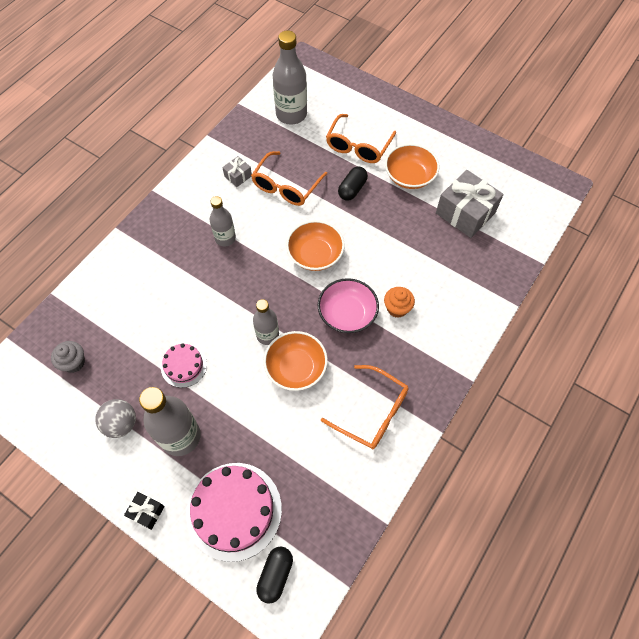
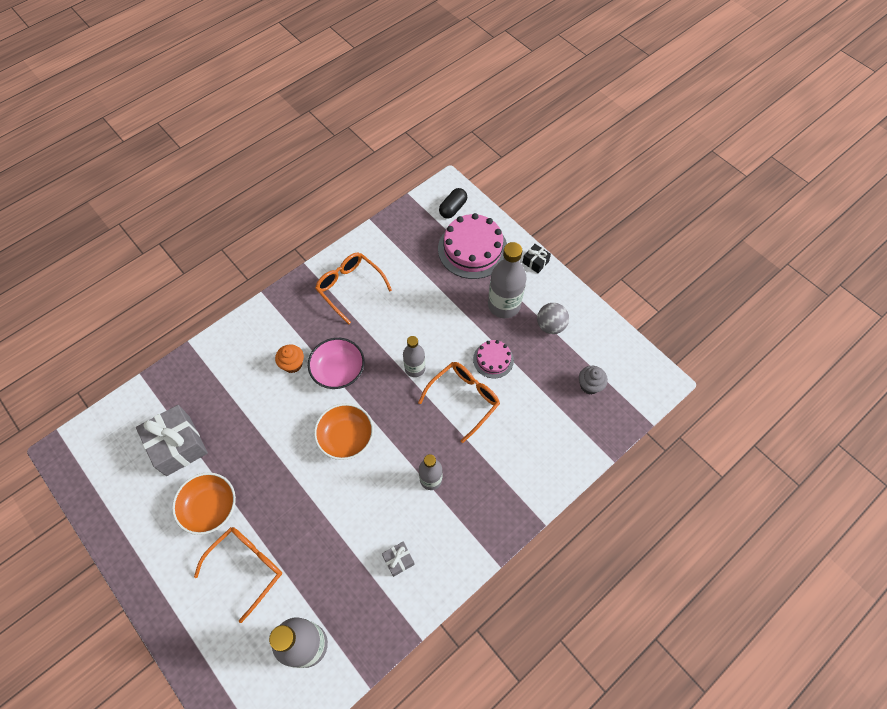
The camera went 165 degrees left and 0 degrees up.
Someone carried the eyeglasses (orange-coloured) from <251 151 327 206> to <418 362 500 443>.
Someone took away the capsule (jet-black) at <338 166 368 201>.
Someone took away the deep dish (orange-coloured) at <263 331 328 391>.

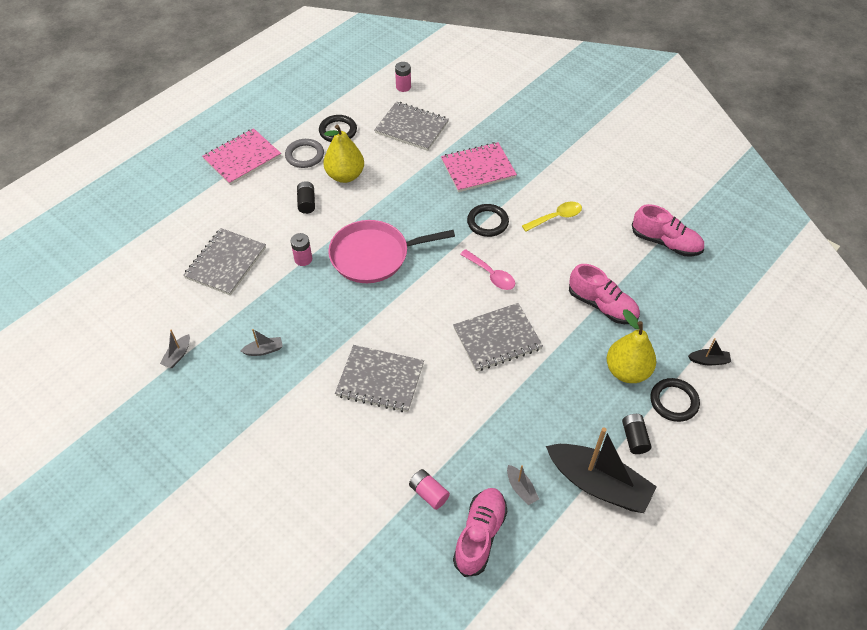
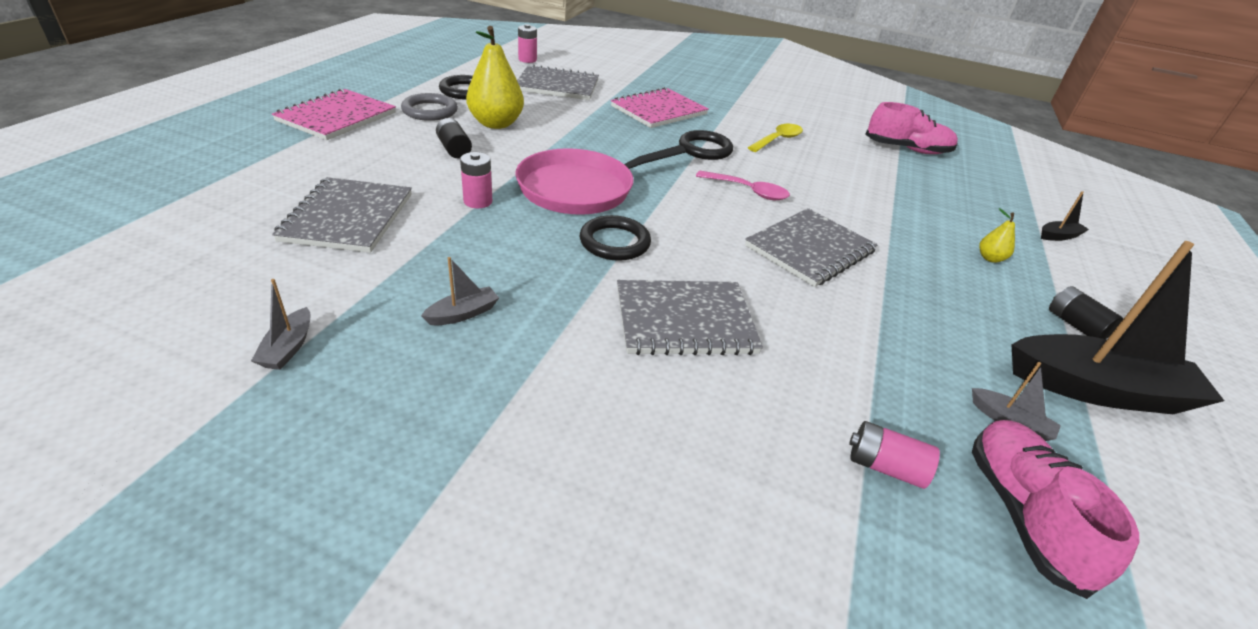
The camera went 25 degrees left and 15 degrees down.
Someone took away the sneaker (rosy) at <569 264 640 324>.
Someone scaled the pear (bright yellow) at <607 309 656 383> by 0.46.
Someone carried the torus (jet-black) from <650 378 700 422> to <580 215 651 261>.

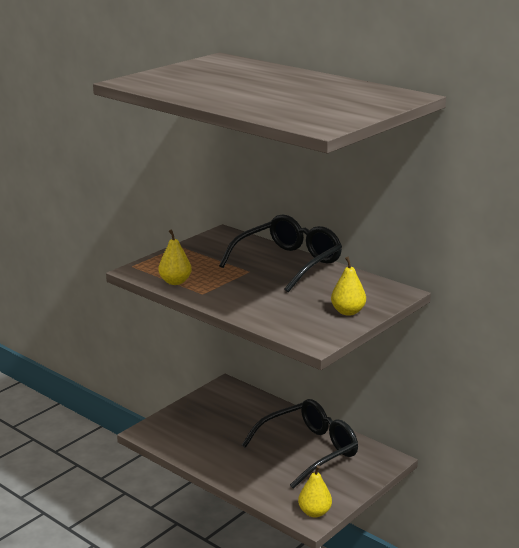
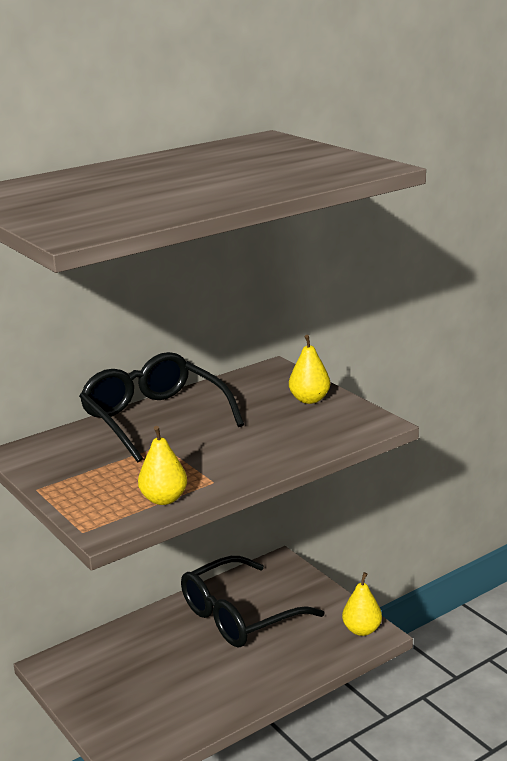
The camera went 75 degrees left and 0 degrees up.
Someone rotated the eyeglasses (jet-black) at <242 399 358 489> by 105 degrees counterclockwise.

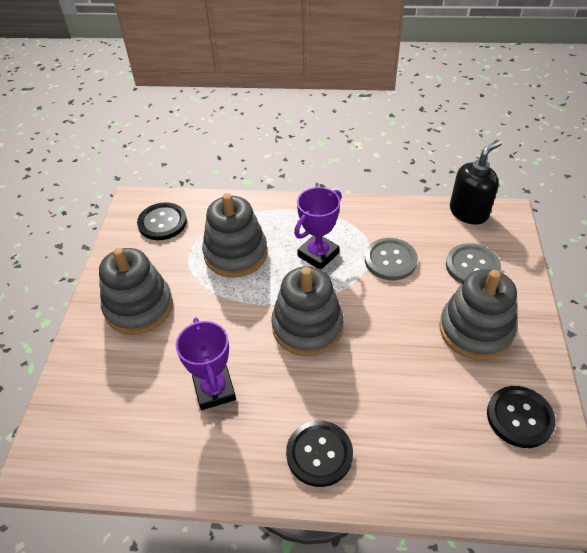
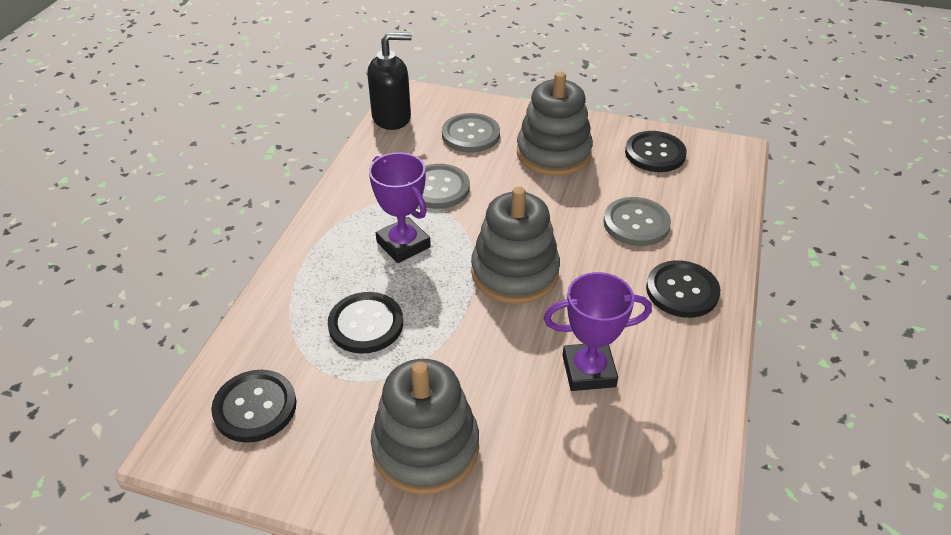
The camera went 80 degrees left and 5 degrees down.
Someone rotated the soap pump (jet-black) at <450 140 501 225> by 105 degrees clockwise.
Someone swapped the ring stacker (gray) at <202 193 268 278> for the button (jet-black) at <328 292 403 354>.
Someone put down the button (gray) at <603 197 671 246>.

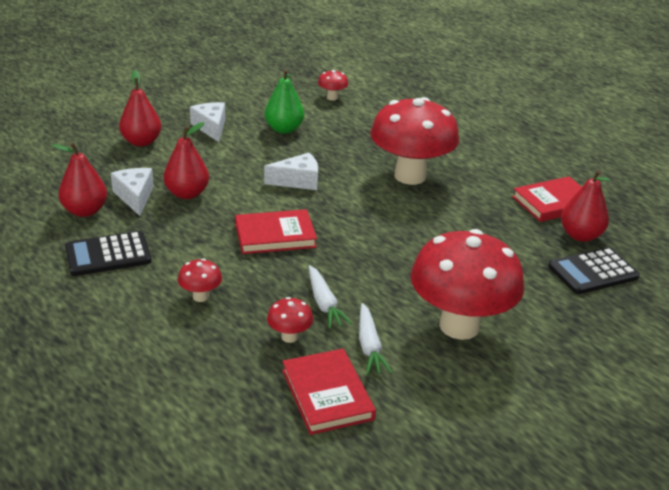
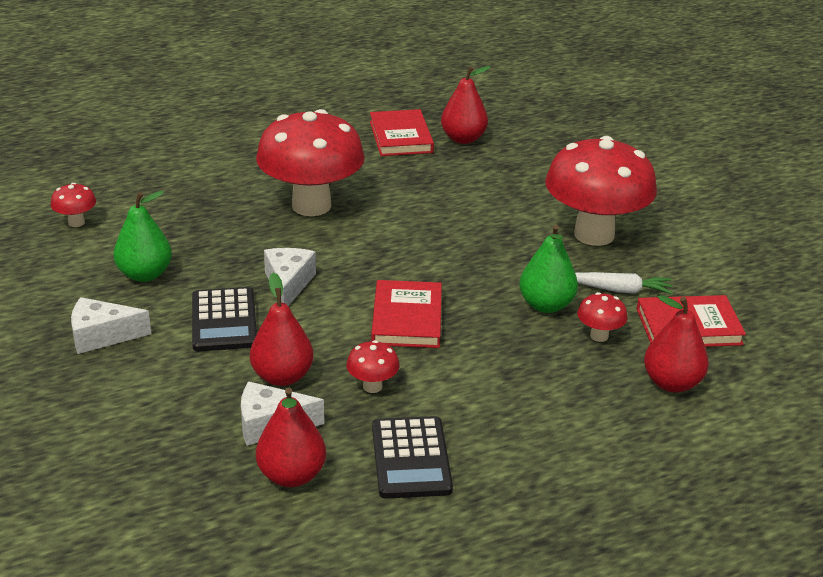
The camera went 75 degrees left and 0 degrees up.
Someone carried the pear (crimson) from <119 70 162 147> to <644 295 709 393>.
Someone carried the adding machine (jet-black) from <548 247 640 294> to <192 287 257 352>.
Someone carried the fungus (crimson) from <178 258 222 302> to <346 340 400 393>.
Someone swapped the toy carrot (snow-white) at <309 265 353 329> for the pear (leaf-green) at <519 225 578 313>.

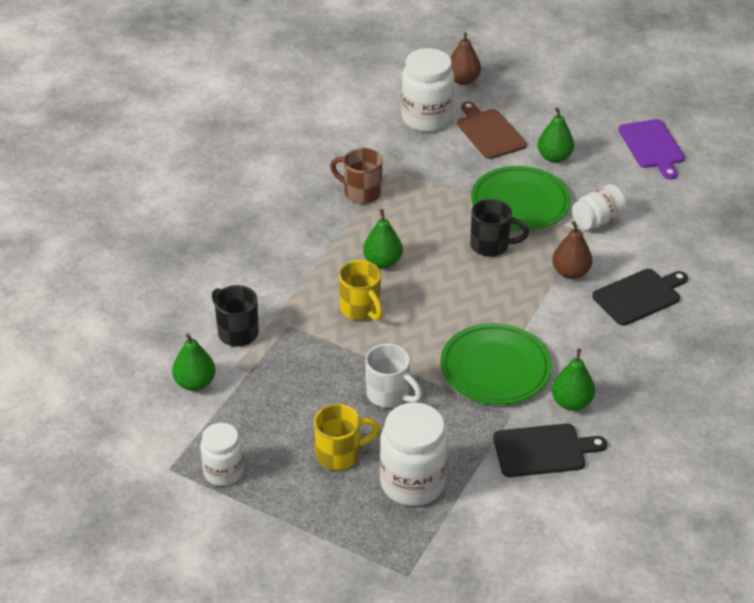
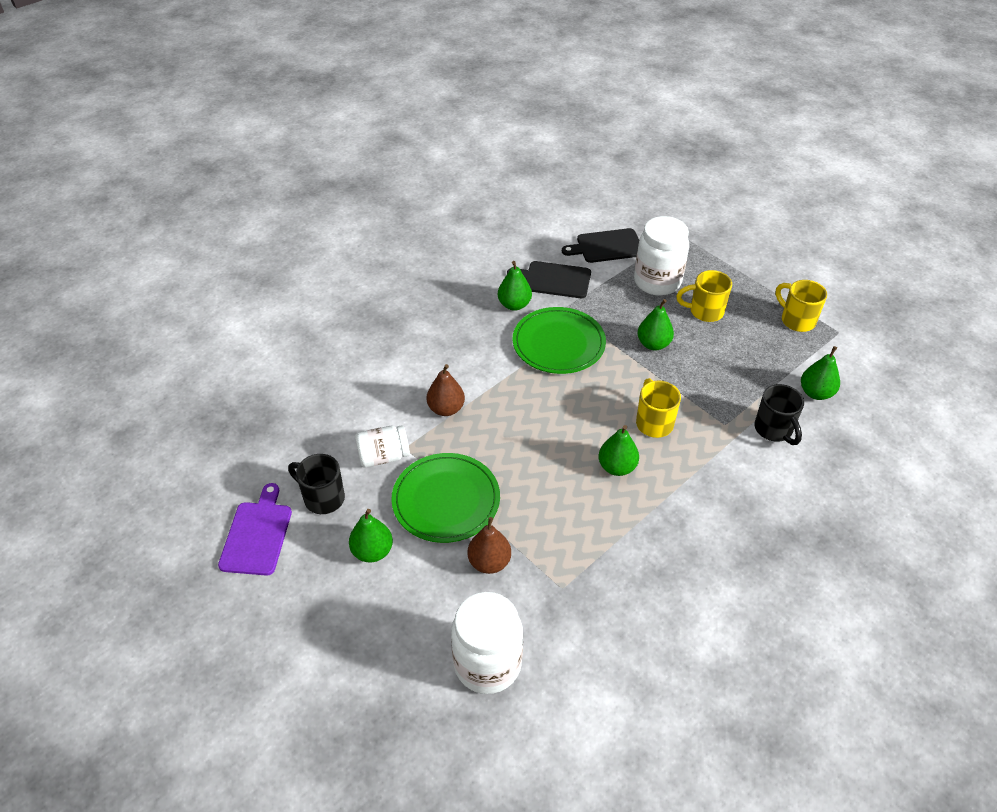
The camera went 160 degrees left and 5 degrees up.
Someone carried the pear (dark brown) from <450 32 481 85> to <467 517 511 574>.
Someone took away the cutting board (dark brown) at <457 101 527 159>.
Someone took away the tea mug (dark brown) at <330 148 382 204>.
Someone carried the tea mug (jet-black) from <470 199 529 257> to <288 454 345 514>.
Someone carried the cutting board (jet-black) from <592 269 688 326> to <562 228 639 263>.
Someone swapped the tea mug (snow-white) at <365 344 422 407> for the pear (leaf-green) at <637 299 674 351>.
Someone swapped the jar (snow-white) at <200 423 244 486> for the tea mug (bright yellow) at <776 280 827 332>.

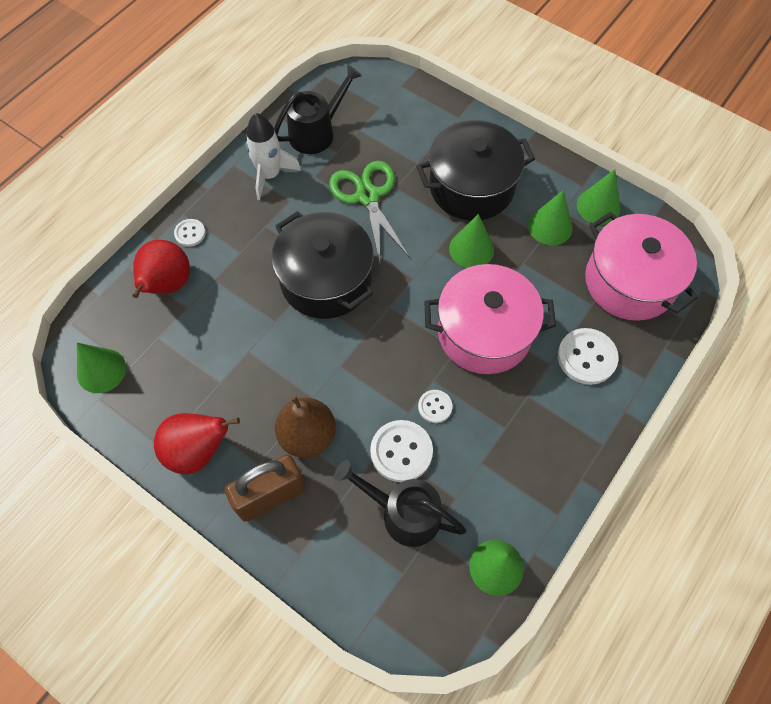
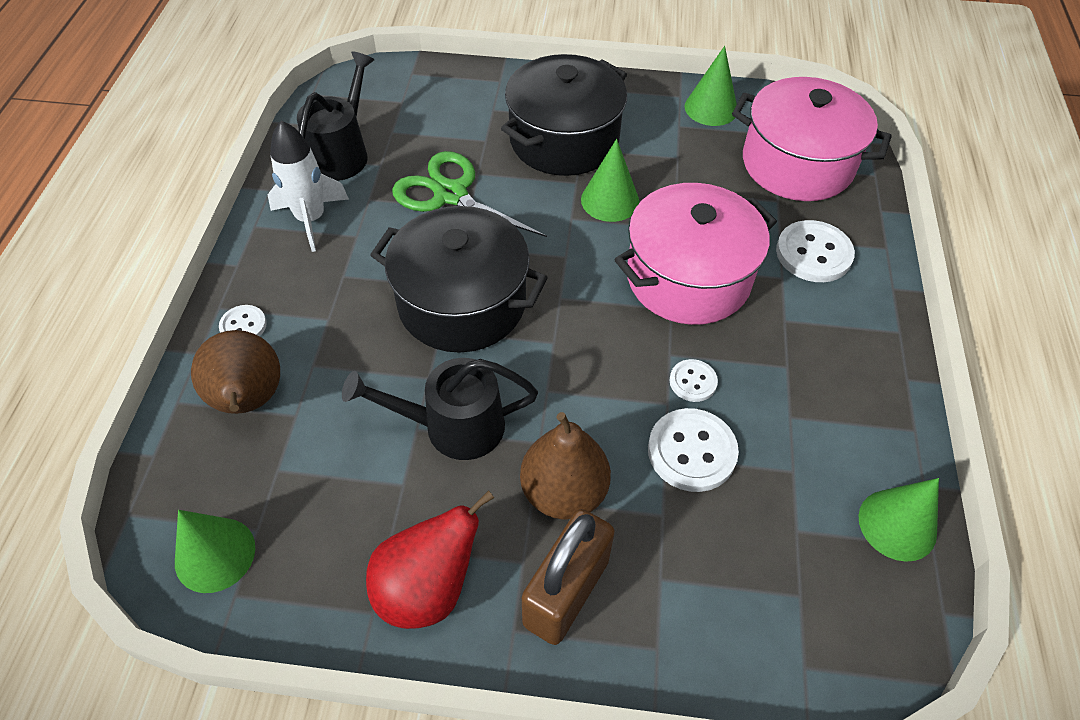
The camera went 30 degrees left and 10 degrees down.
Someone took away the cone (leaf-green) at <528 190 572 246>.
Someone repainted the pear (crimson) at <132 240 190 298>, which became the pear (dark brown) at <191 330 280 414>.
Someone carried the watering can (jet-black) from <334 460 466 547> to <342 358 538 460>.

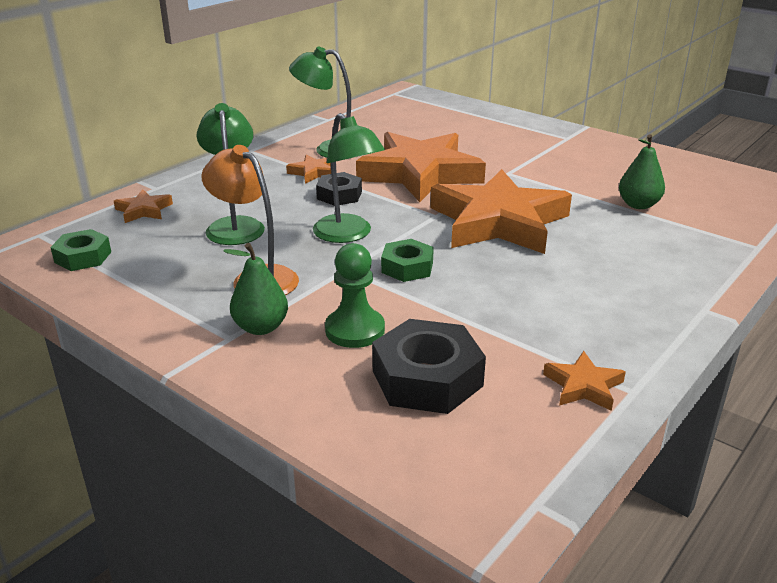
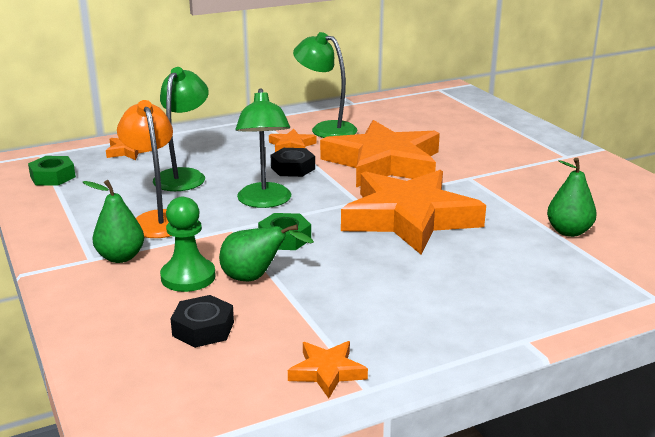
The camera went 25 degrees right and 5 degrees down.
Someone scaled the nut (jet-black) at <372 319 486 414> by 0.61.
Someone put down the pear (leaf-green) at <219 224 314 281>.

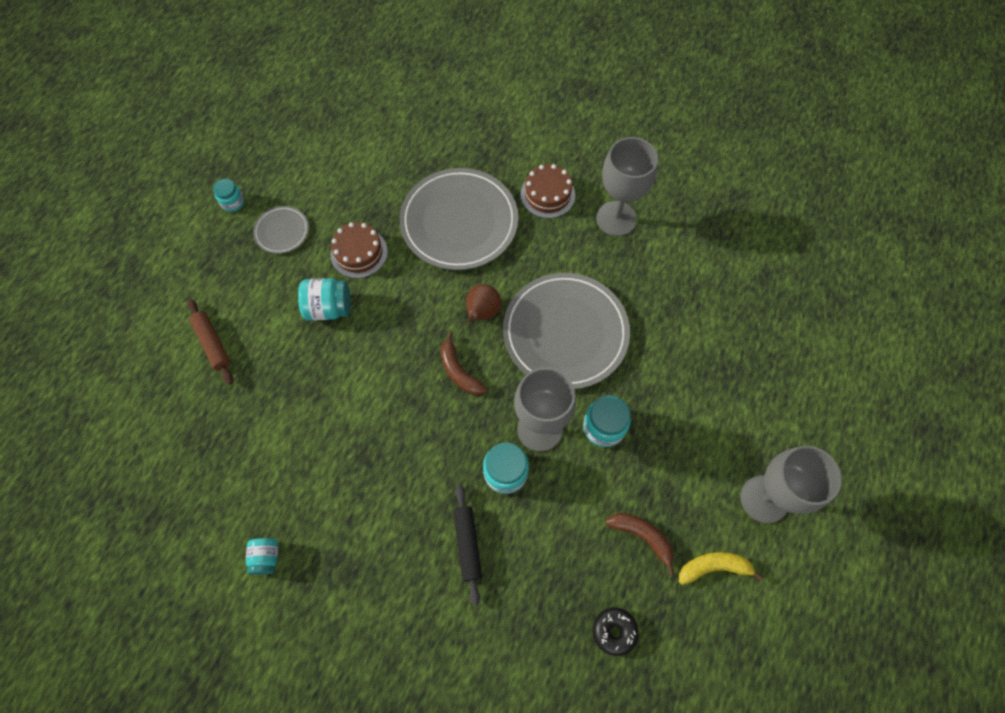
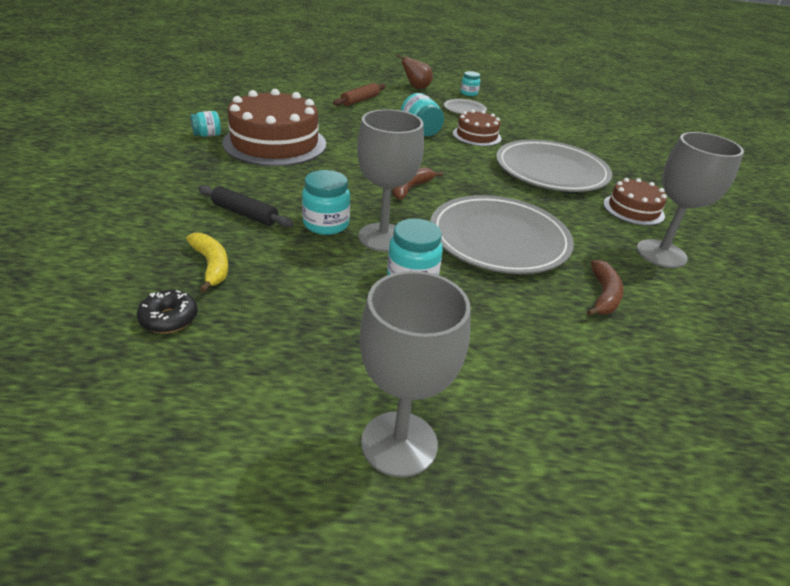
The camera went 65 degrees right and 30 degrees down.
Someone carried the pear (dark brown) from <466 284 501 324> to <396 54 433 89>.
Someone rotated the pastry roller (jet-black) at <453 485 482 606> by 60 degrees clockwise.
Someone carried the toy banana (dark brown) from <605 513 675 576> to <587 260 624 316>.
Someone carried the toy banana (bright yellow) from <679 552 764 585> to <186 233 229 293>.
Someone put down the cake (dark brown) at <222 89 326 166>.

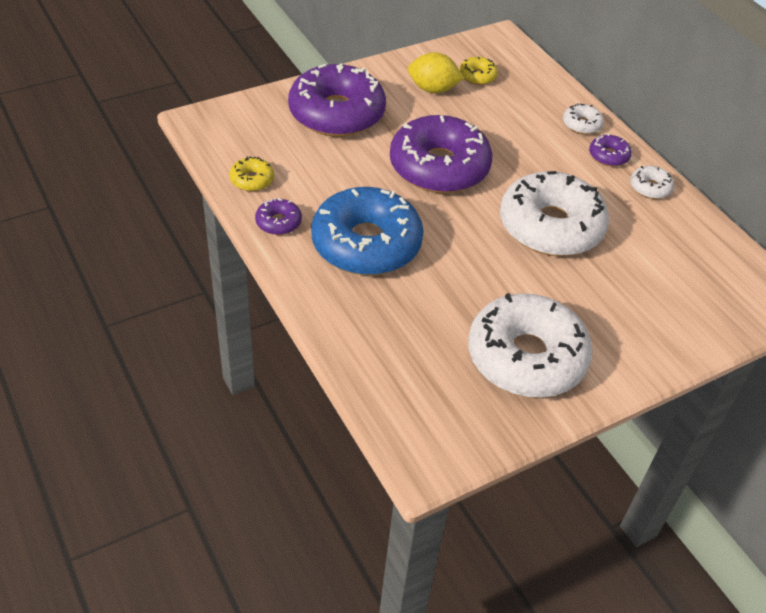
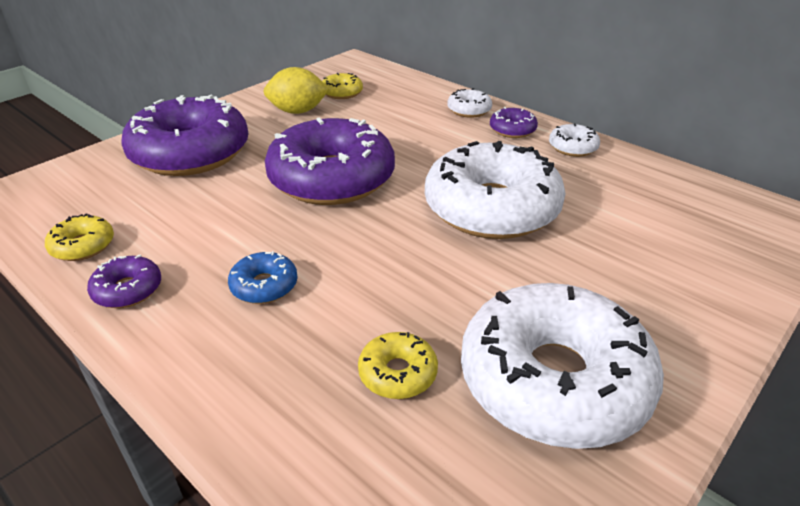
The camera went 15 degrees left and 10 degrees down.
Someone scaled the doughnut (royal blue) at <311 187 423 275> by 0.42.
Someone put down the doughnut (bright yellow) at <358 332 438 399>.

